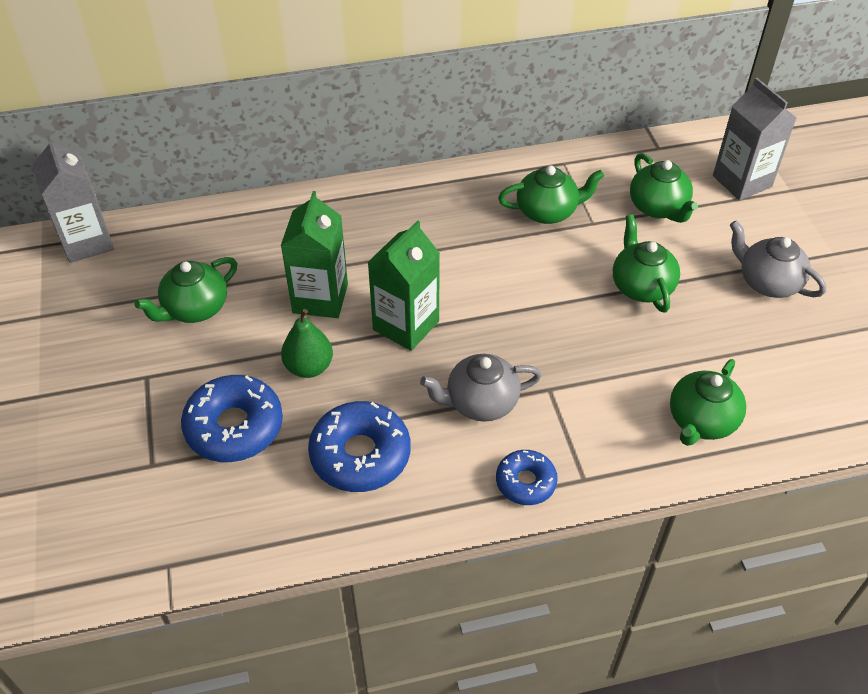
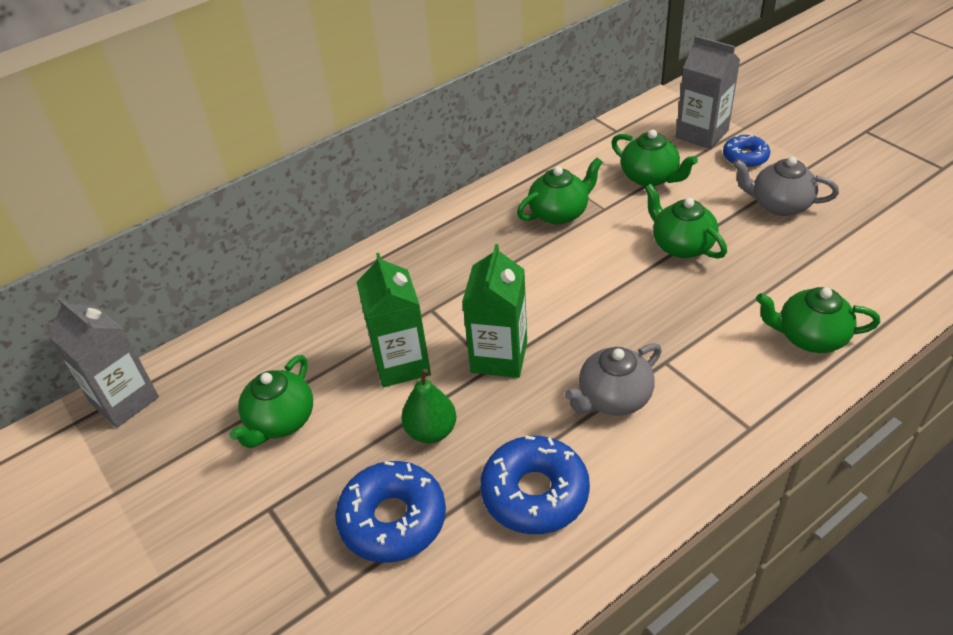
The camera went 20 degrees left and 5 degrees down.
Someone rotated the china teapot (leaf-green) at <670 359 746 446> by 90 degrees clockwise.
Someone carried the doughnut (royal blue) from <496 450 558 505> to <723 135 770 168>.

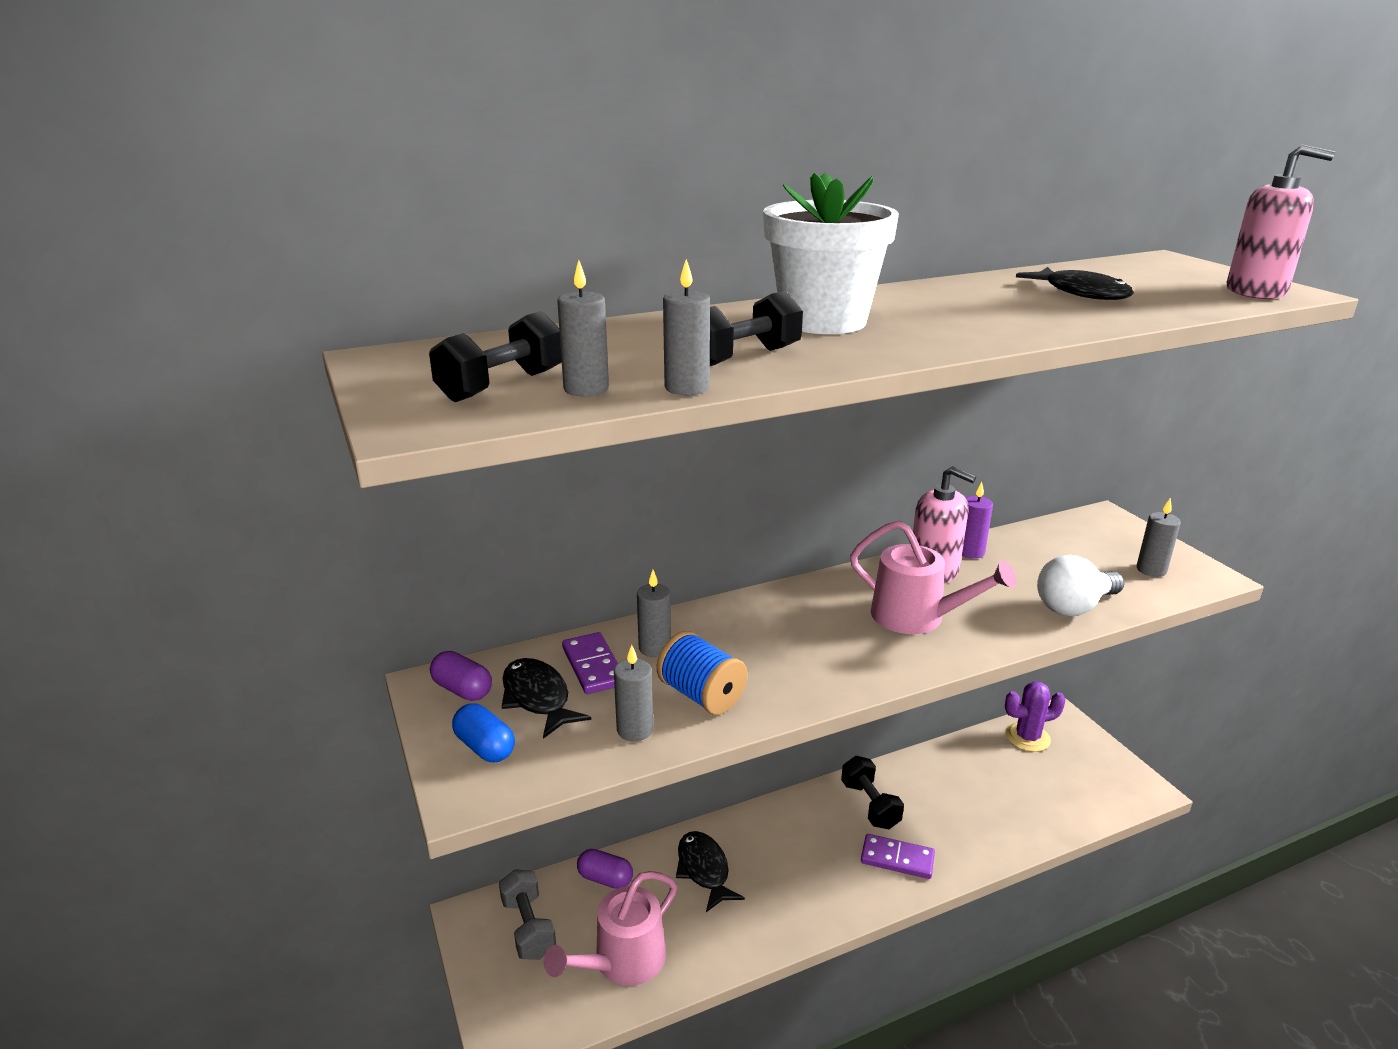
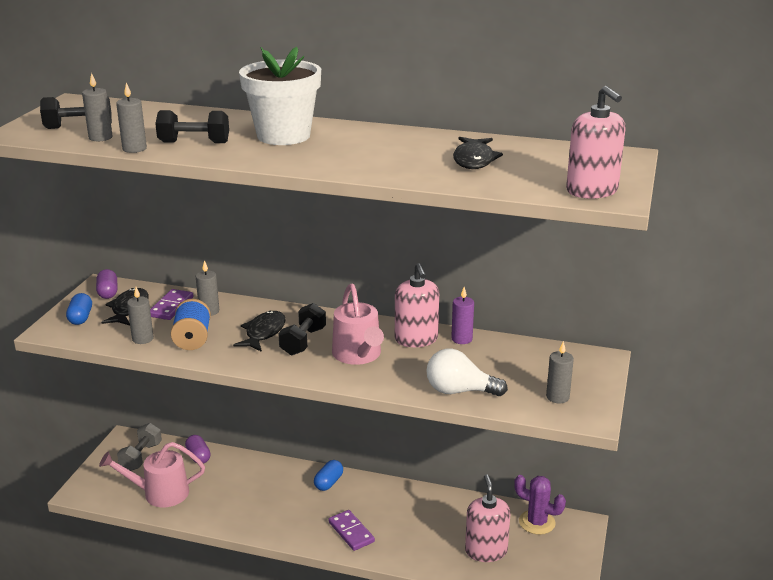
The camera went 40 degrees right and 0 degrees up.
Someone carried the free weight (jet-black) from <841 756 904 829> to <278 303 326 355>.
Someone carried the fish (jet-black) from <676 831 745 912> to <233 311 286 352>.
Someone put down the capsule (royal blue) at <314 460 343 491>.
Someone put down the soap pump (rosy) at <465 474 510 562>.

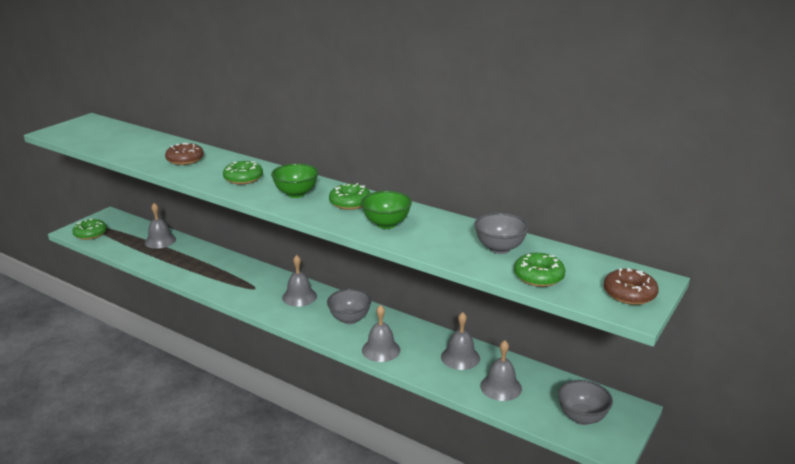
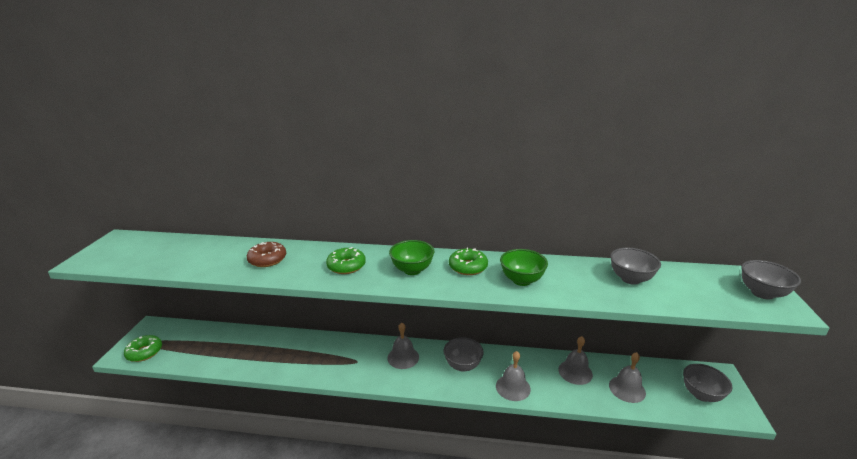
The camera went 25 degrees left and 0 degrees up.
Someone took away the bell (gray) at <145 203 176 249>.
Someone took away the doughnut (leaf-green) at <514 253 565 287>.
Someone swapped the doughnut (dark brown) at <604 268 659 305> for the deep dish (gray) at <741 260 801 300>.

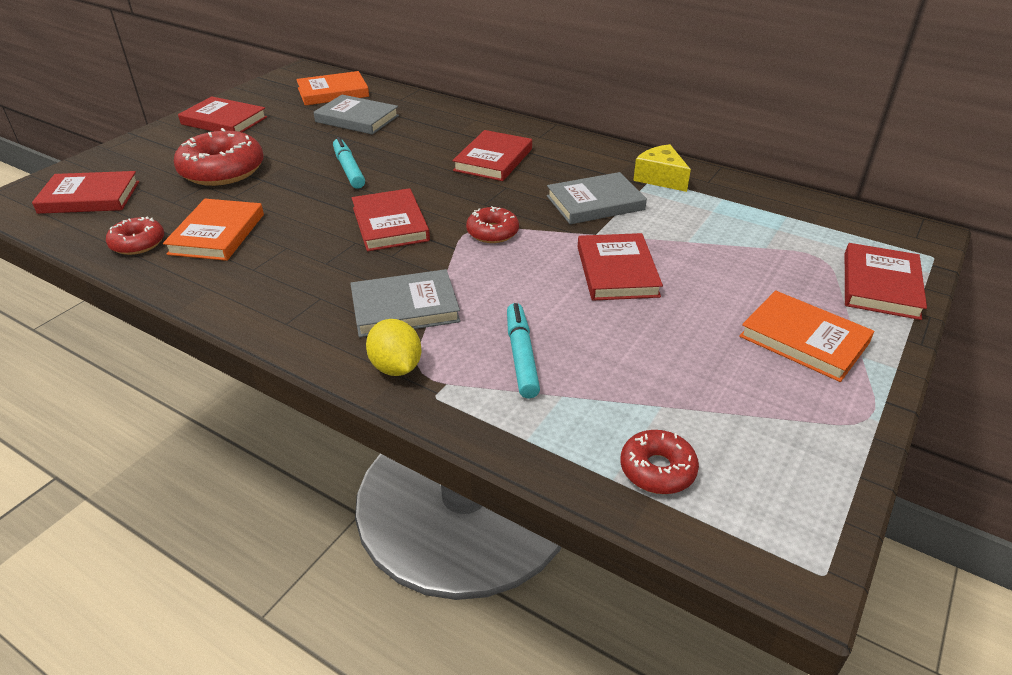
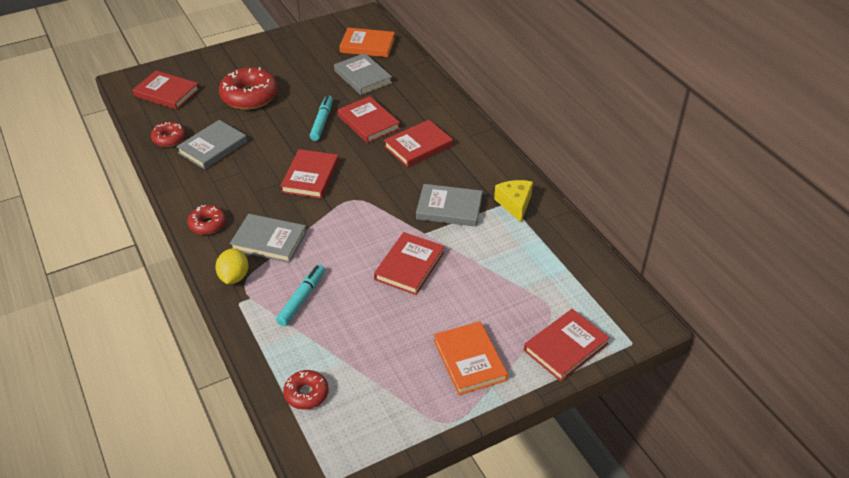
The camera went 30 degrees right and 5 degrees up.
Someone carried the hardcover (crimson) from <178 96 267 132> to <337 96 400 143>.
Someone repainted the hardcover (orange-coloured) at <163 199 264 261>, which became the hardcover (gray) at <176 120 247 170>.
Someone carried the doughnut (crimson) from <466 206 519 243> to <187 205 226 235>.

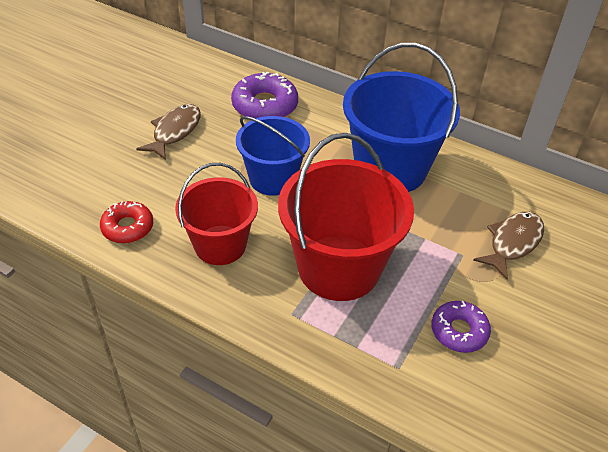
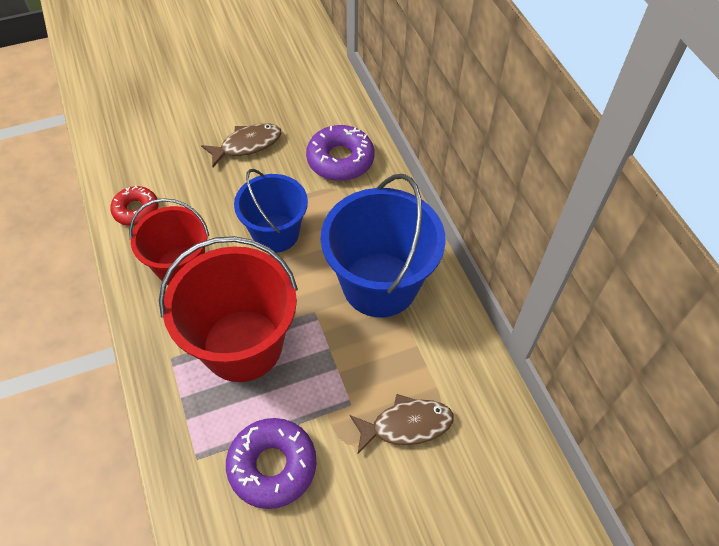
The camera went 40 degrees right and 10 degrees up.
Someone scaled the doughnut (violet) at <431 301 491 353> by 1.54.

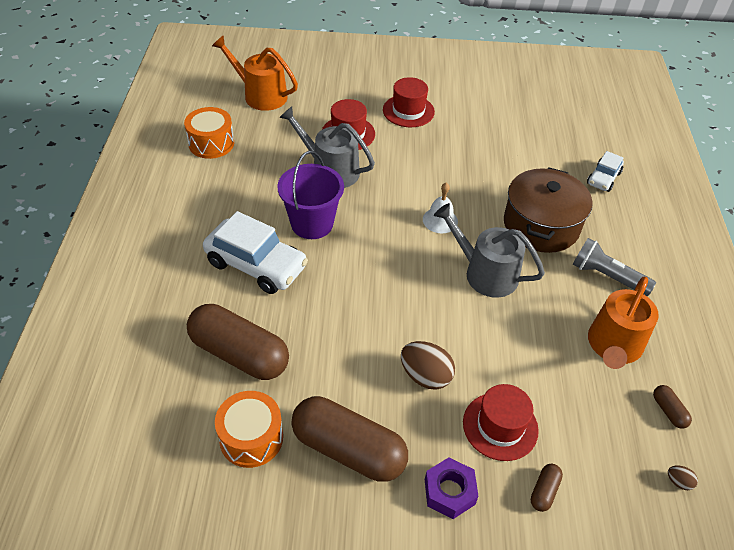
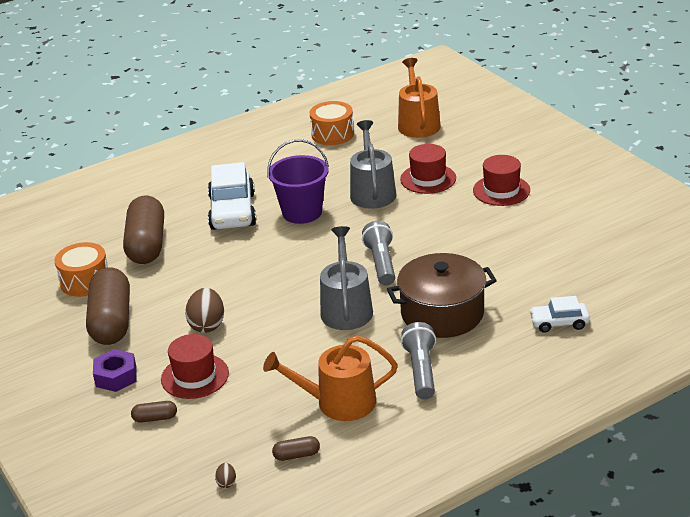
The camera went 60 degrees right and 15 degrees down.
Someone swapped the bell (snow-white) at <423 183 458 233> for the pocket torch (gray) at <362 221 395 286>.
Someone rotated the capsule (dark brown) at <653 385 692 429> by 45 degrees clockwise.

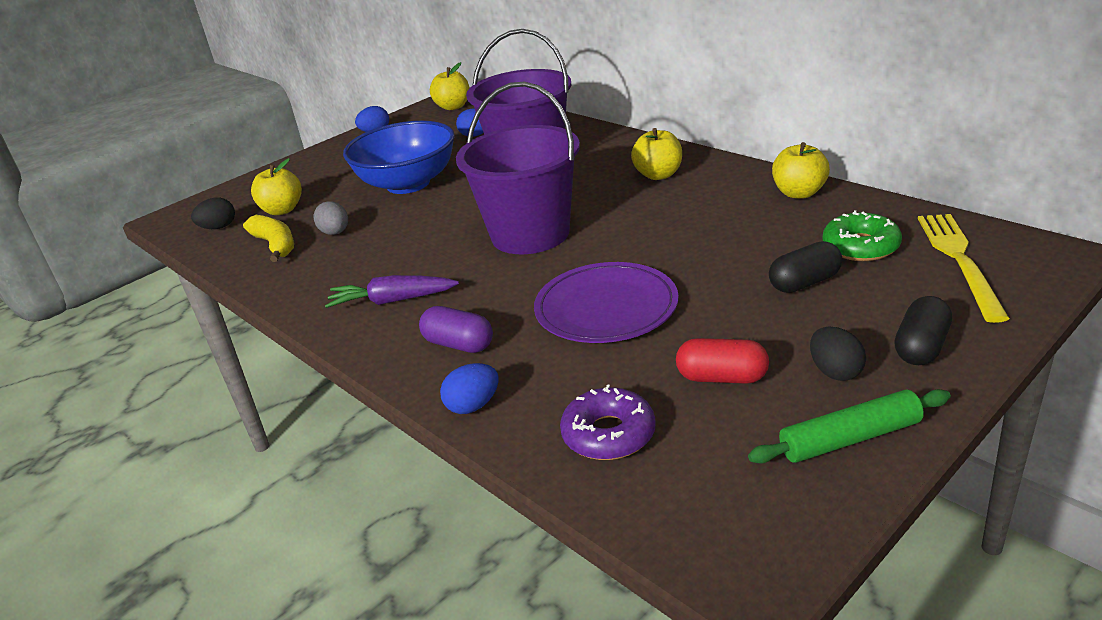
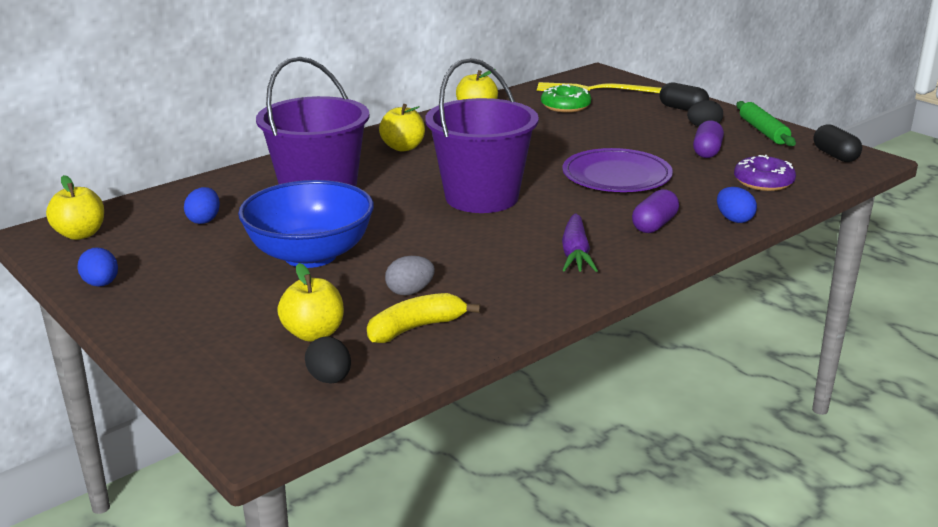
The camera went 90 degrees left and 5 degrees down.
Someone carried the capsule (jet-black) from <769 241 842 293> to <813 124 862 162>.
Someone repainted the capsule (crimson) at <676 338 769 384>, which became the capsule (violet) at <693 120 724 158>.

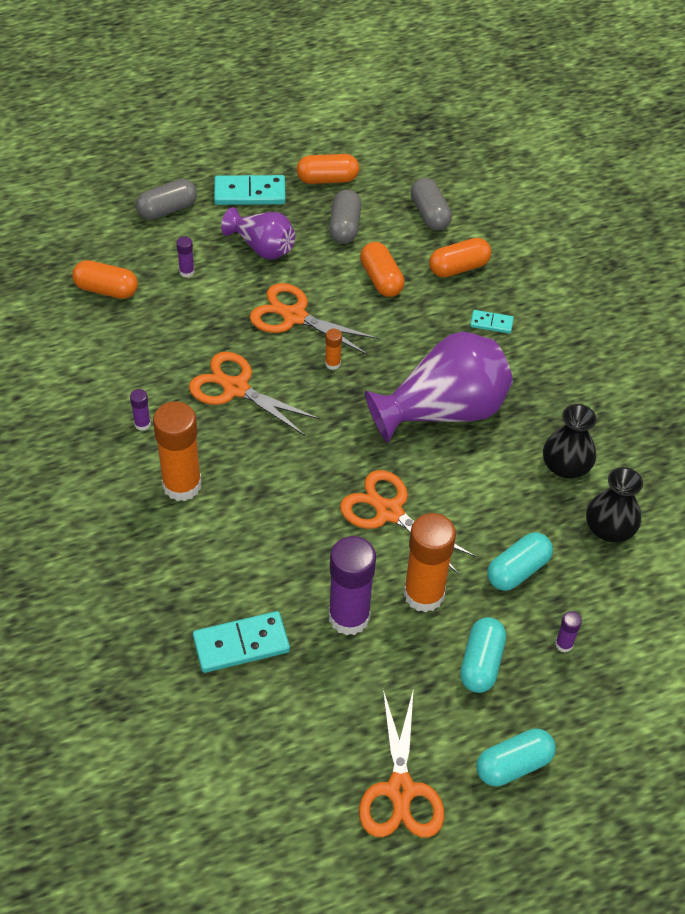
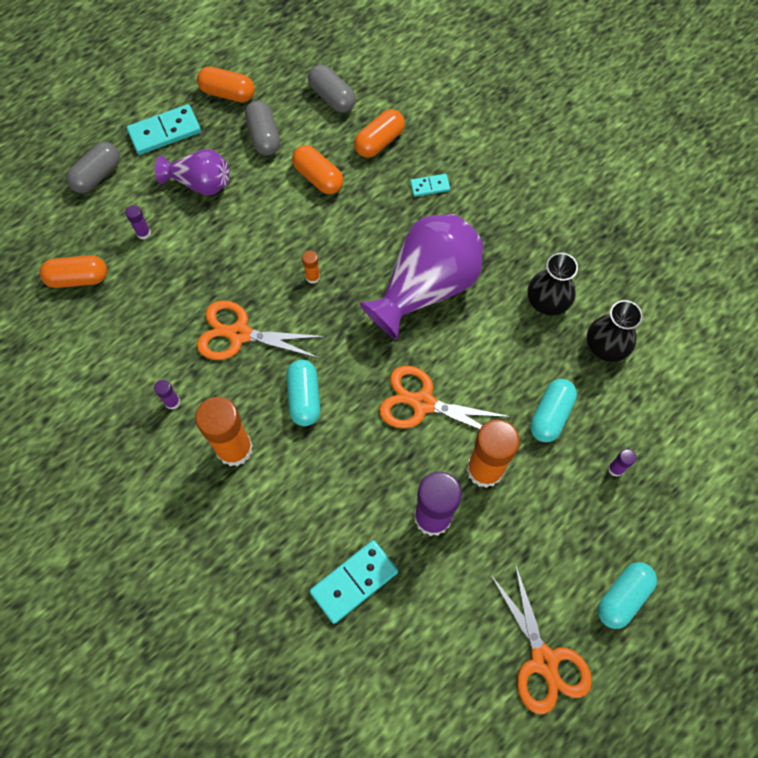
The camera went 20 degrees left and 15 degrees up.
Someone rotated the capsule (orange-coloured) at <297 154 359 184> by 45 degrees clockwise.
Someone took away the shears (orange-coloured) at <250 283 379 355>.
Someone carried the capsule (aqua) from <460 617 506 693> to <286 360 320 426>.

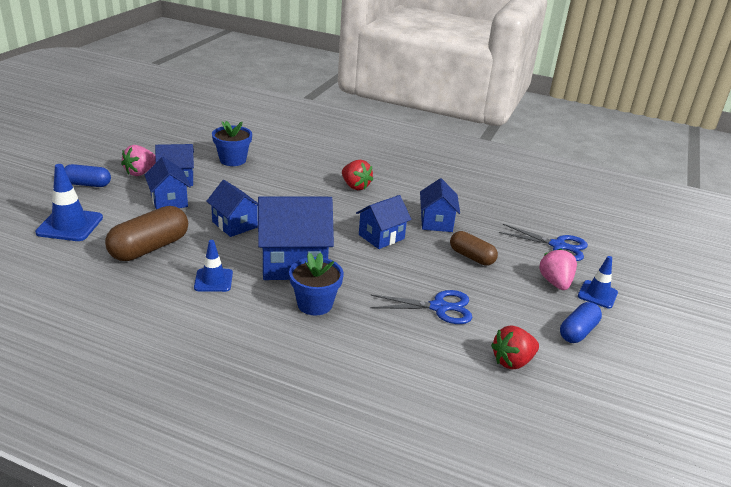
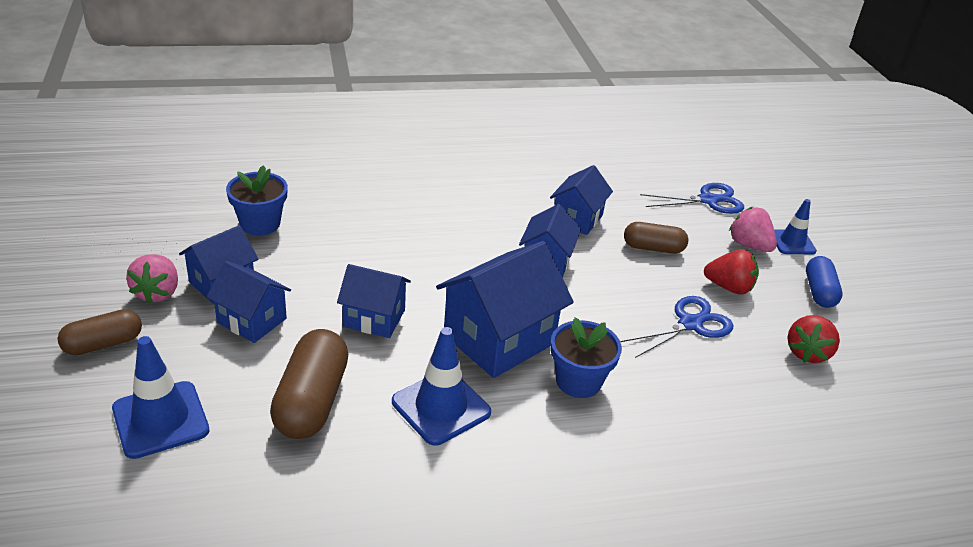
The camera went 35 degrees left and 5 degrees up.
Someone carried the berry (crimson) from <342 160 373 190> to <704 249 759 295>.
Someone repainted the capsule (royal blue) at <64 164 111 187>, which became the capsule (dark brown) at <58 309 142 355>.
Someone rotated the house (royal blue) at <420 178 460 232> by 60 degrees clockwise.
Someone scaled the safety cone (royal blue) at <194 240 233 292> by 1.55.

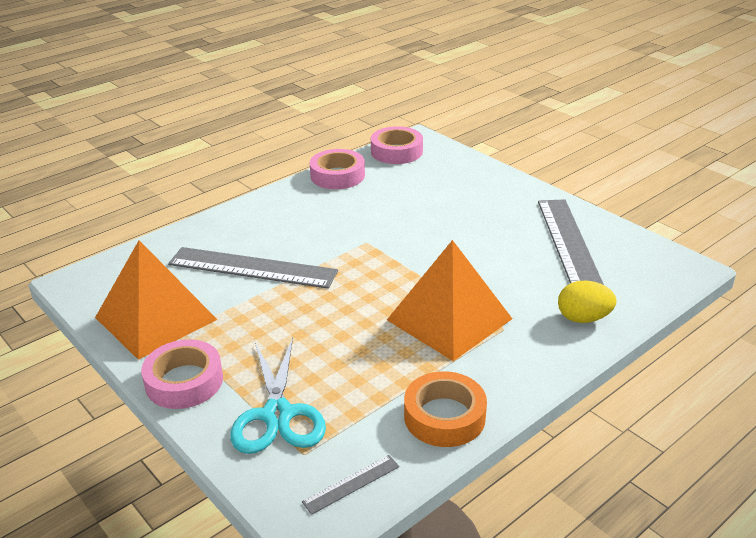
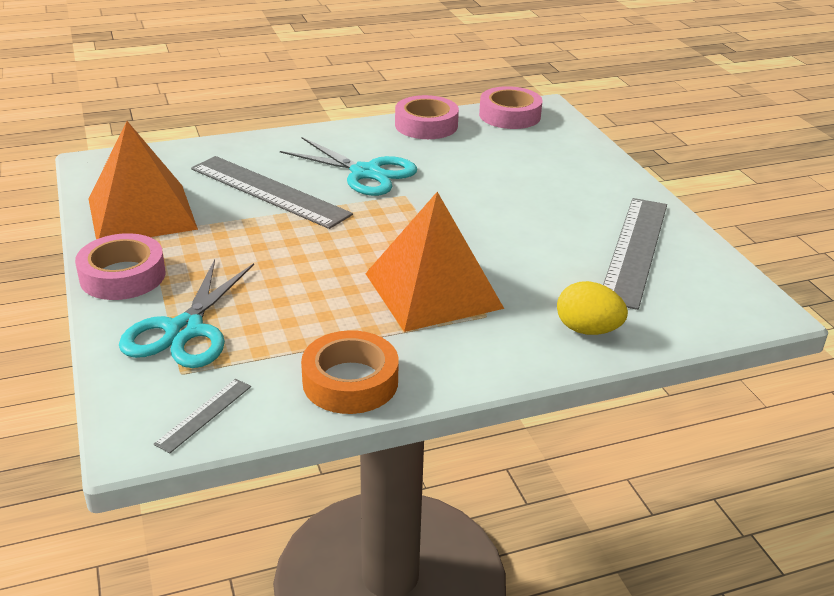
The camera went 20 degrees right and 0 degrees up.
Someone rotated the ruler (gray) at <302 455 399 515> by 45 degrees counterclockwise.
Someone put down the shears (aqua) at <280 137 417 196>.

